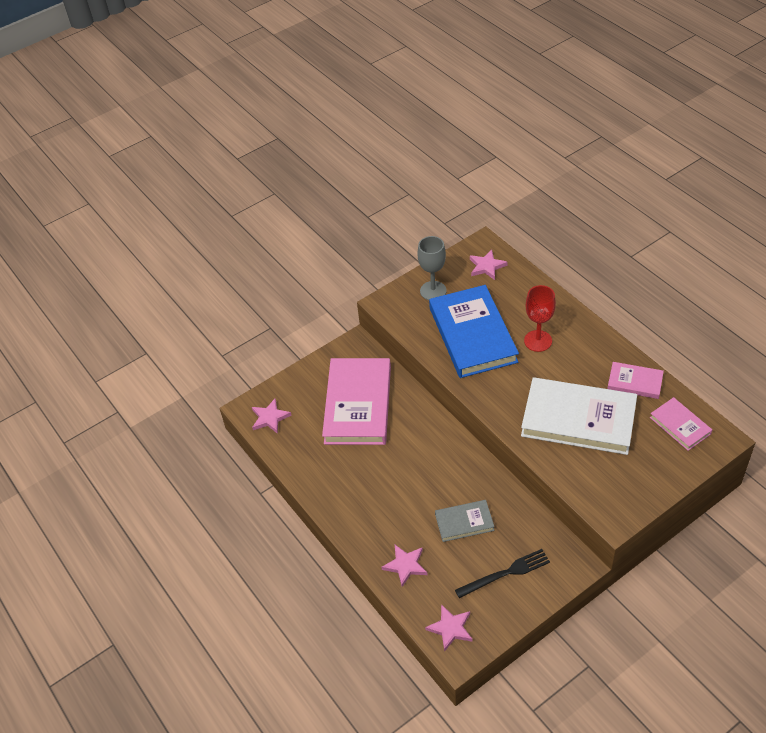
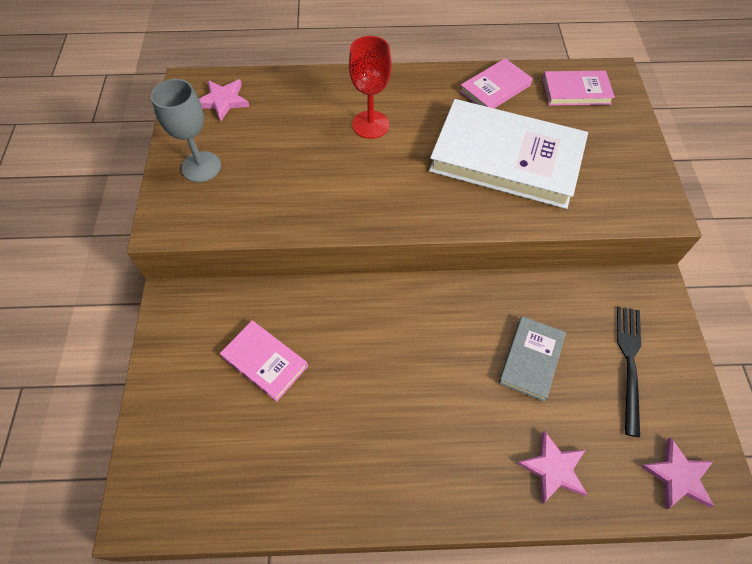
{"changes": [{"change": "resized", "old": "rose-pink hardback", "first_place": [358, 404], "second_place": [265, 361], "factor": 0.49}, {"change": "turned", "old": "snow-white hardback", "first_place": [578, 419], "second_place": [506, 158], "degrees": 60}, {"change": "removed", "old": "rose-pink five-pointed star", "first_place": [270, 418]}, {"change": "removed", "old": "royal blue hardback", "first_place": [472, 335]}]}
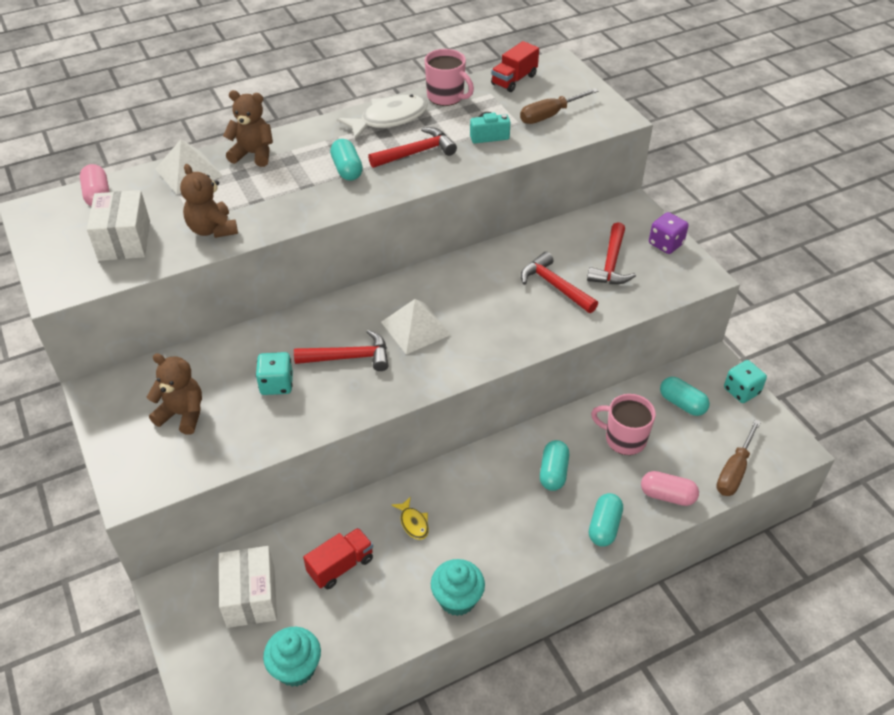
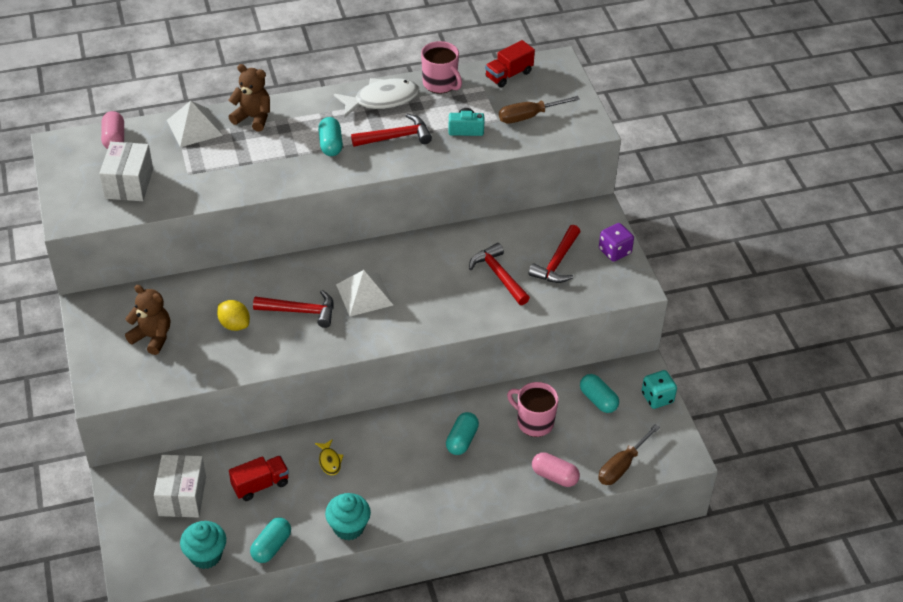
{"changes": [{"change": "replaced", "old": "teal die", "new": "golden lemon", "first_place": [276, 384], "second_place": [234, 325]}, {"change": "moved", "old": "teal capsule", "first_place": [604, 527], "second_place": [271, 546]}, {"change": "removed", "old": "russet stuffed bear", "first_place": [212, 229]}]}
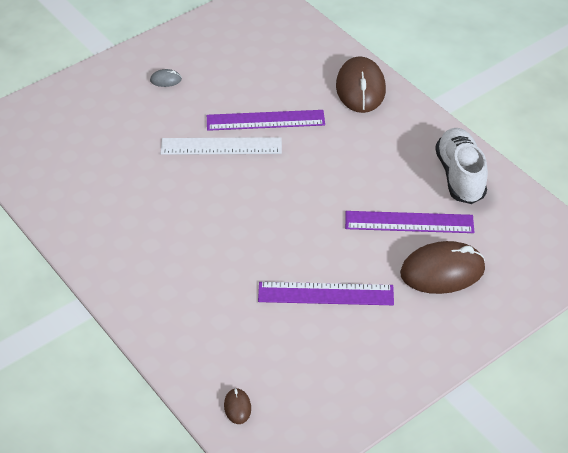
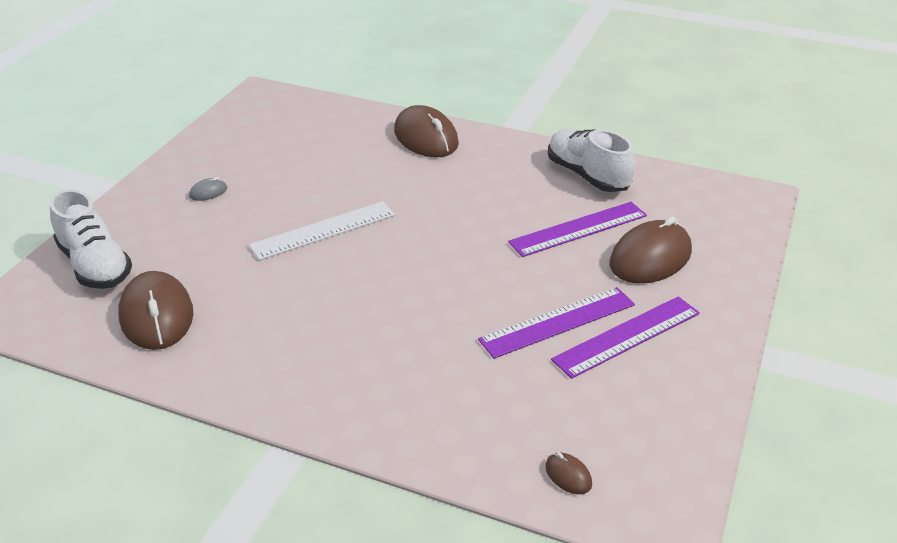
{"changes": [{"change": "added", "new": "snow-white shoe", "second_place": [95, 265]}, {"change": "added", "new": "russet computer mouse", "second_place": [157, 315]}, {"change": "moved", "old": "purple measuring stick", "first_place": [265, 120], "second_place": [627, 336]}]}
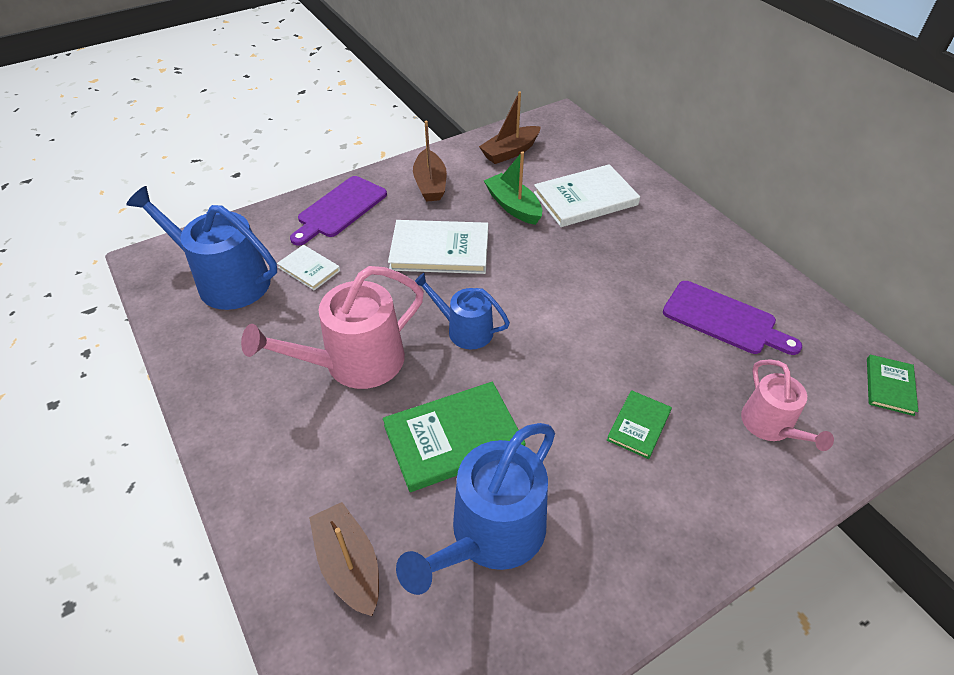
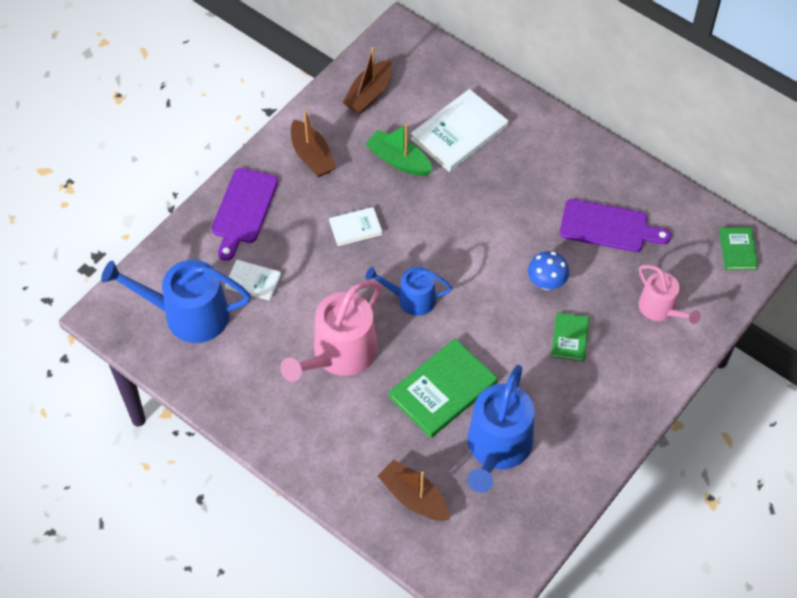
{"changes": [{"change": "resized", "old": "snow-white hardback", "first_place": [440, 250], "second_place": [355, 227], "factor": 0.54}, {"change": "added", "new": "royal blue fungus", "second_place": [546, 282]}]}
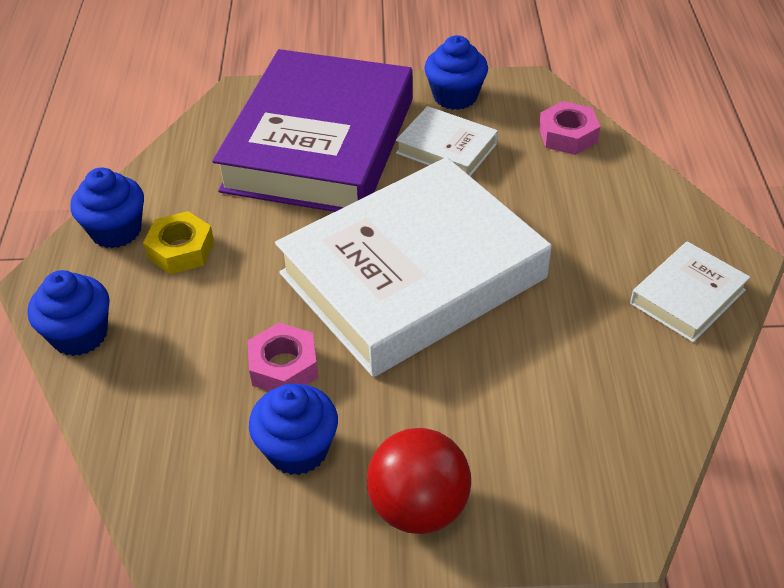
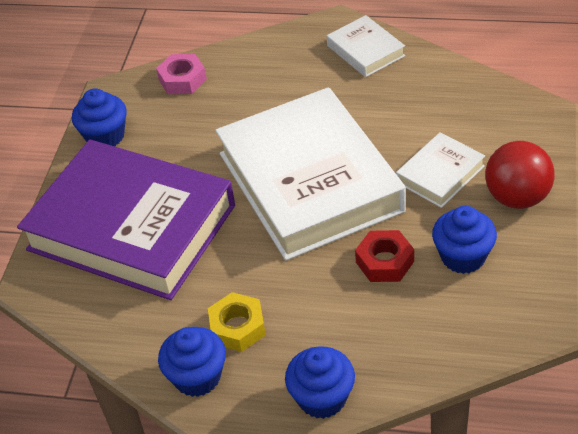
{"changes": [{"change": "recoloured", "old": "rose-pink nut", "new": "red nut", "first_place": [283, 366], "second_place": [385, 262]}, {"change": "moved", "old": "snow-white hardback", "first_place": [446, 148], "second_place": [440, 174]}]}
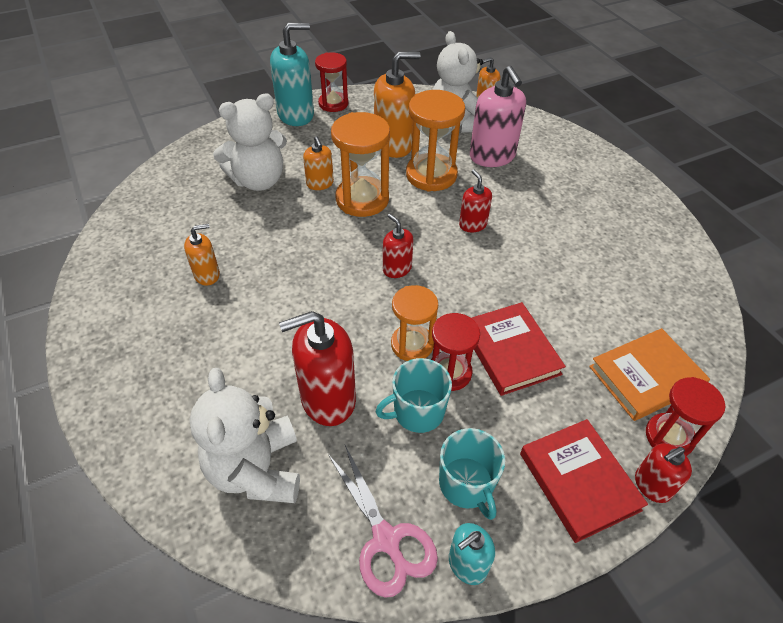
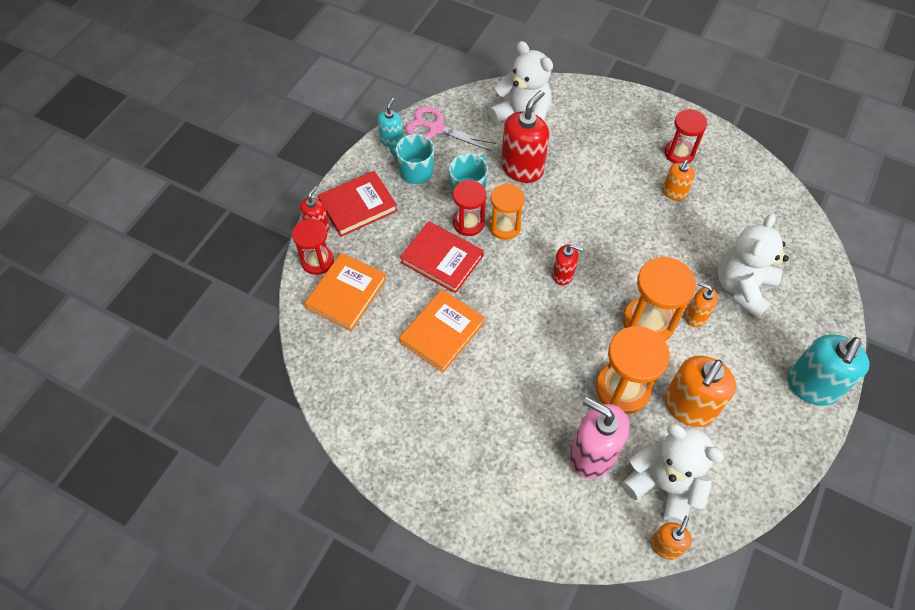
{"changes": [{"change": "turned", "old": "red hardback", "first_place": [579, 481], "second_place": [358, 206], "degrees": -60}, {"change": "added", "new": "bright orange hardback", "second_place": [442, 332]}, {"change": "moved", "old": "red sand timer", "first_place": [333, 104], "second_place": [679, 153]}, {"change": "removed", "old": "red soap dispenser", "first_place": [472, 224]}]}
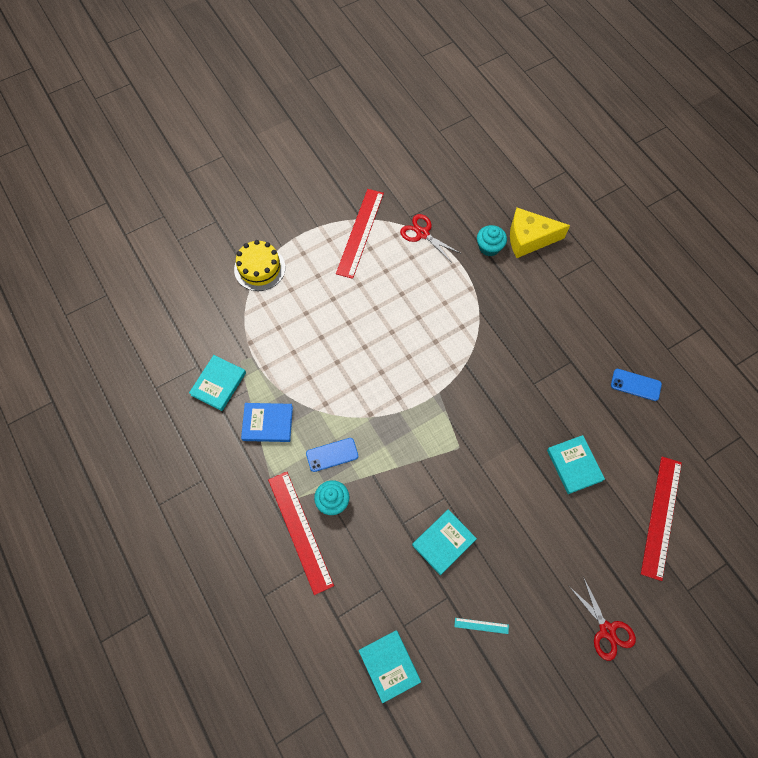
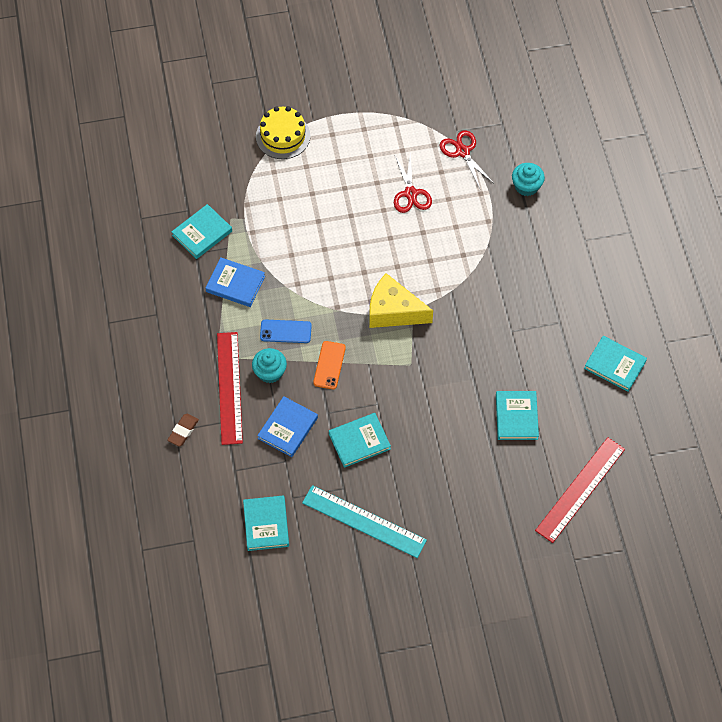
{"changes": [{"change": "added", "new": "russet gum eraser", "second_place": [183, 431]}, {"change": "added", "new": "royal blue hardback", "second_place": [288, 428]}, {"change": "resized", "old": "teal measuring stick", "first_place": [481, 625], "second_place": [364, 521], "factor": 2.44}, {"change": "added", "new": "bright orange mobile phone", "second_place": [329, 365]}, {"change": "moved", "old": "golden cheese", "first_place": [529, 238], "second_place": [393, 311]}, {"change": "moved", "old": "red pair of scissors", "first_place": [607, 630], "second_place": [410, 193]}, {"change": "replaced", "old": "royal blue mobile phone", "new": "teal hardback", "first_place": [635, 385], "second_place": [615, 365]}, {"change": "removed", "old": "red measuring stick", "first_place": [360, 232]}]}
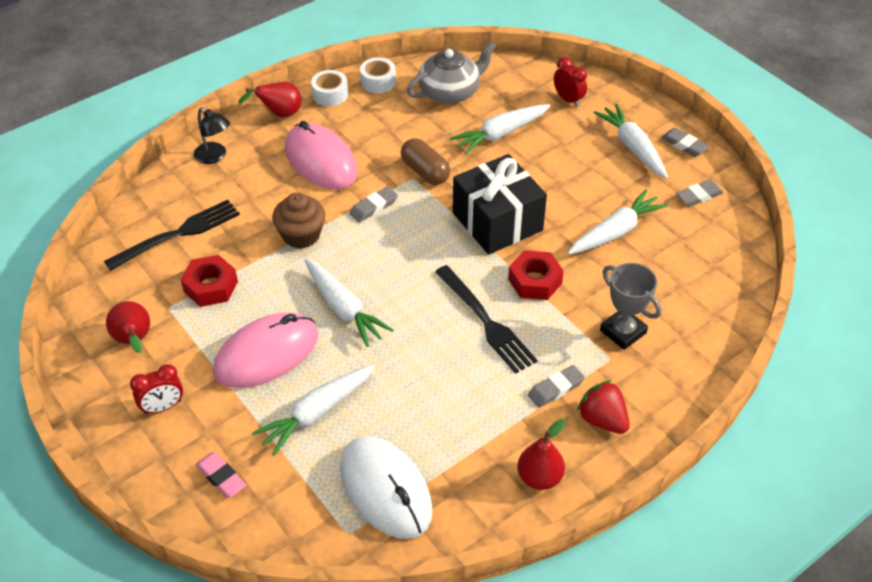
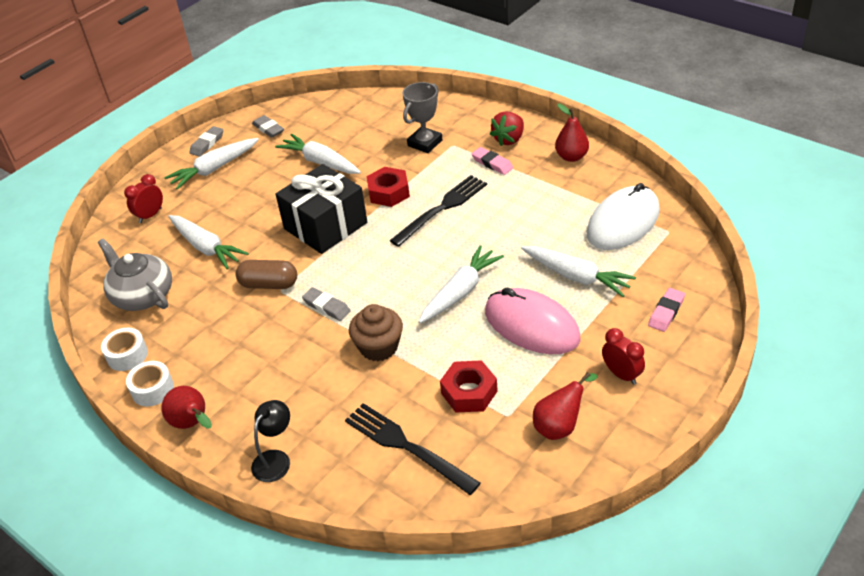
{"changes": [{"change": "turned", "old": "russet capsule", "first_place": [425, 172], "second_place": [269, 284], "degrees": 60}, {"change": "recoloured", "old": "gray gum eraser", "new": "rose-pink gum eraser", "first_place": [556, 389], "second_place": [492, 163]}, {"change": "removed", "old": "rose-pink computer mouse", "first_place": [320, 161]}]}
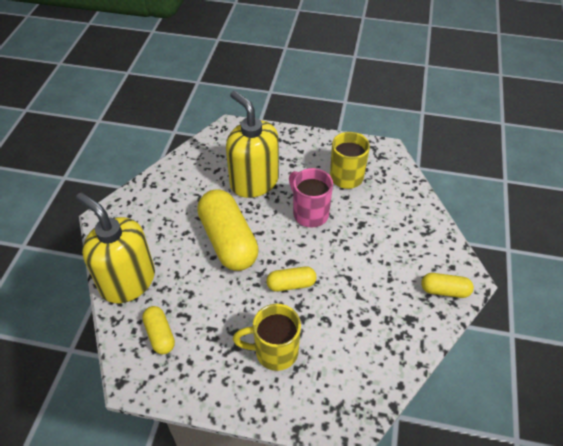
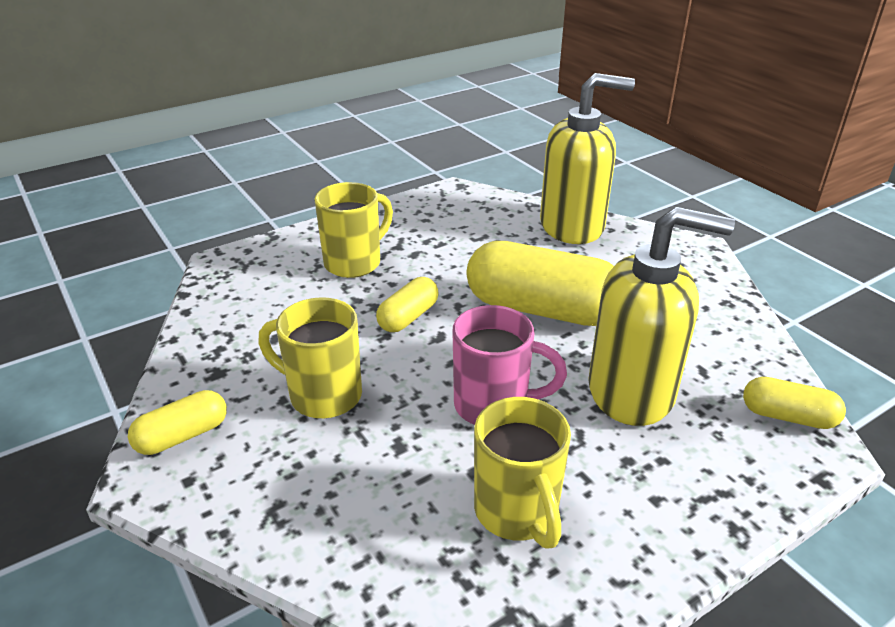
{"changes": [{"change": "added", "new": "golden coffee mug", "second_place": [322, 395]}, {"change": "moved", "old": "golden capsule", "first_place": [160, 335], "second_place": [788, 416]}]}
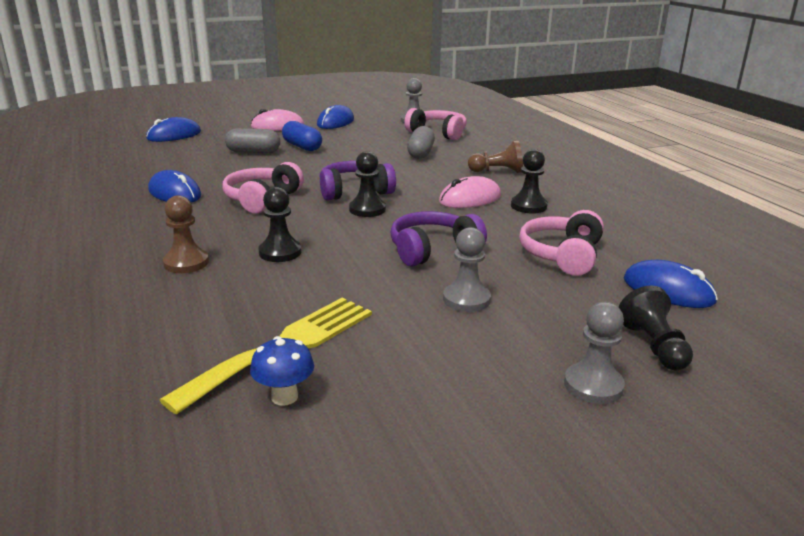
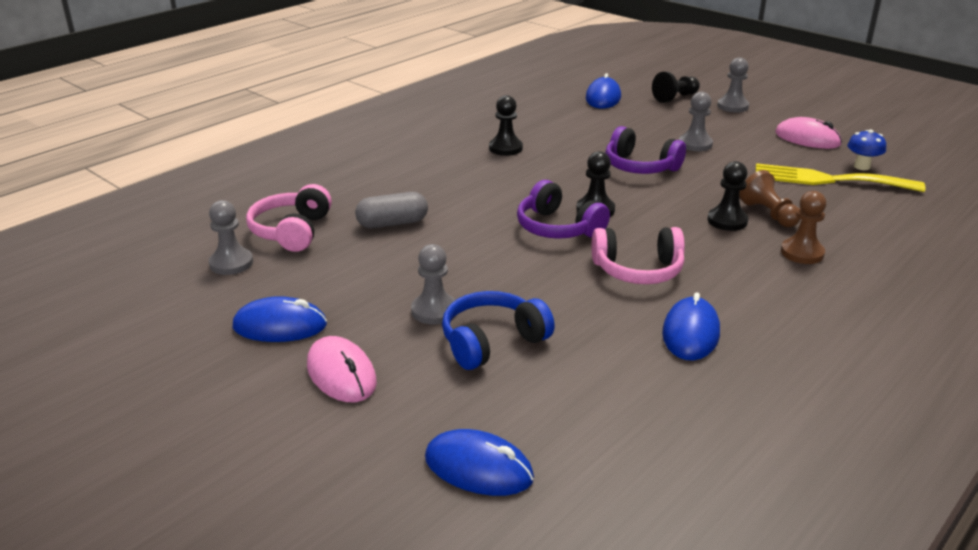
{"changes": [{"change": "replaced", "old": "royal blue capsule", "new": "gray pawn", "first_place": [302, 147], "second_place": [434, 311]}, {"change": "replaced", "old": "gray capsule", "new": "royal blue over-ear headphones", "first_place": [253, 152], "second_place": [492, 342]}, {"change": "moved", "old": "russet pawn", "first_place": [497, 171], "second_place": [768, 214]}, {"change": "moved", "old": "rose-pink computer mouse", "first_place": [470, 199], "second_place": [807, 139]}, {"change": "removed", "old": "rose-pink over-ear headphones", "first_place": [562, 255]}]}
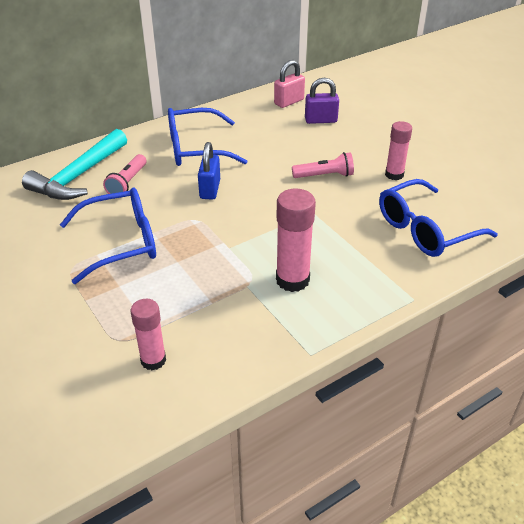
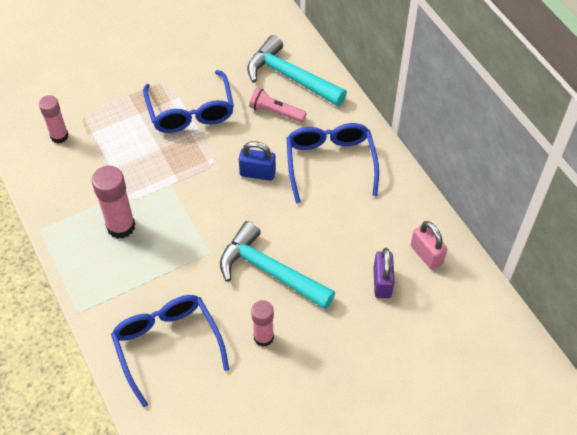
{"changes": [{"change": "replaced", "old": "rose-pink flashlight", "new": "teal claw hammer", "first_place": [324, 175], "second_place": [269, 271]}]}
